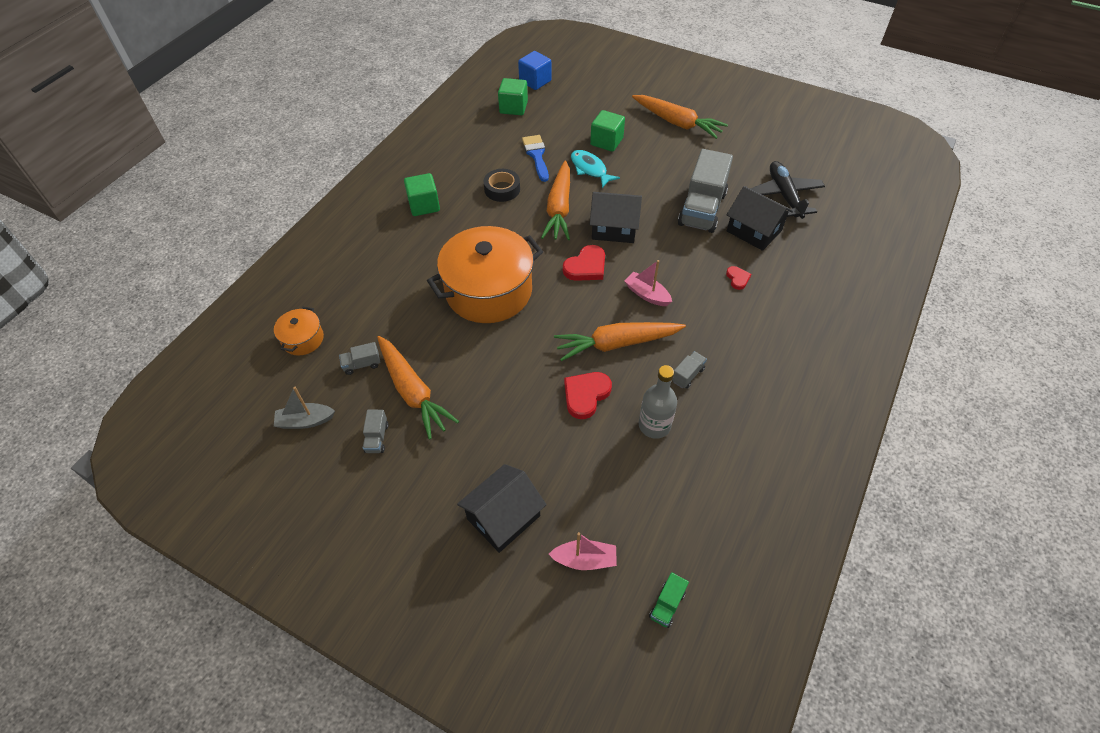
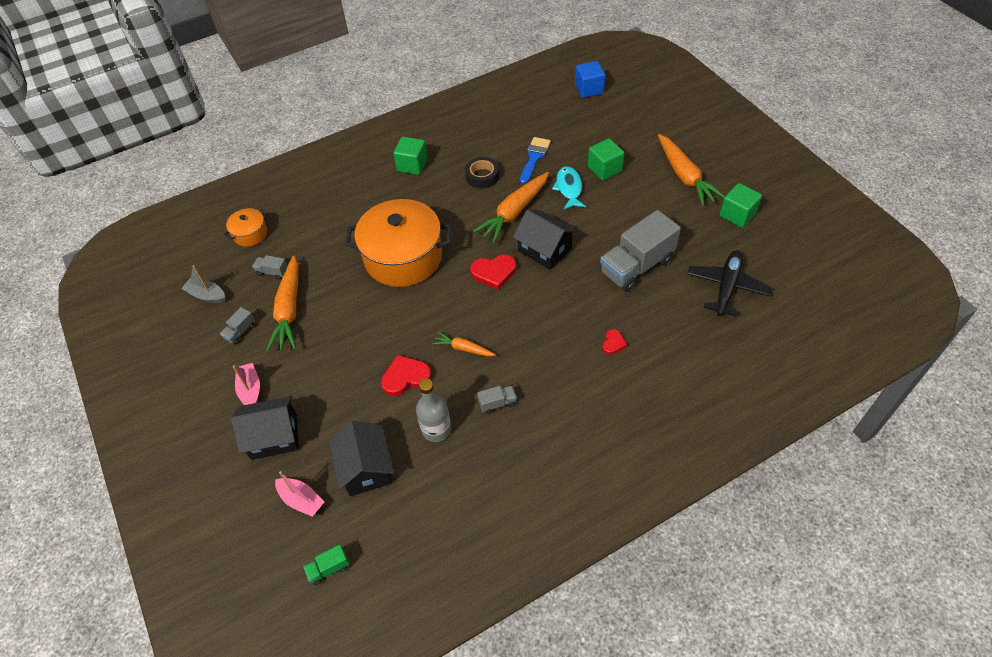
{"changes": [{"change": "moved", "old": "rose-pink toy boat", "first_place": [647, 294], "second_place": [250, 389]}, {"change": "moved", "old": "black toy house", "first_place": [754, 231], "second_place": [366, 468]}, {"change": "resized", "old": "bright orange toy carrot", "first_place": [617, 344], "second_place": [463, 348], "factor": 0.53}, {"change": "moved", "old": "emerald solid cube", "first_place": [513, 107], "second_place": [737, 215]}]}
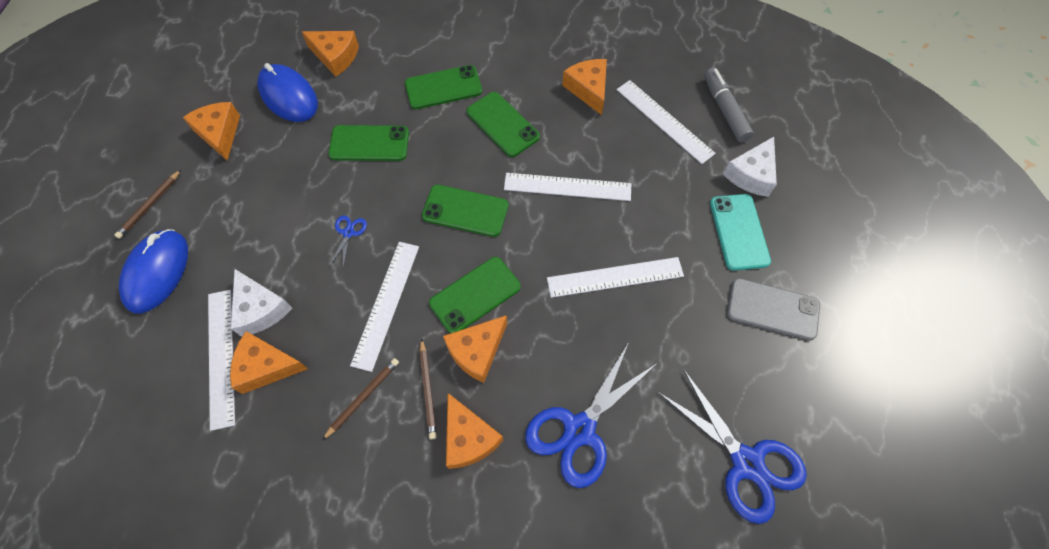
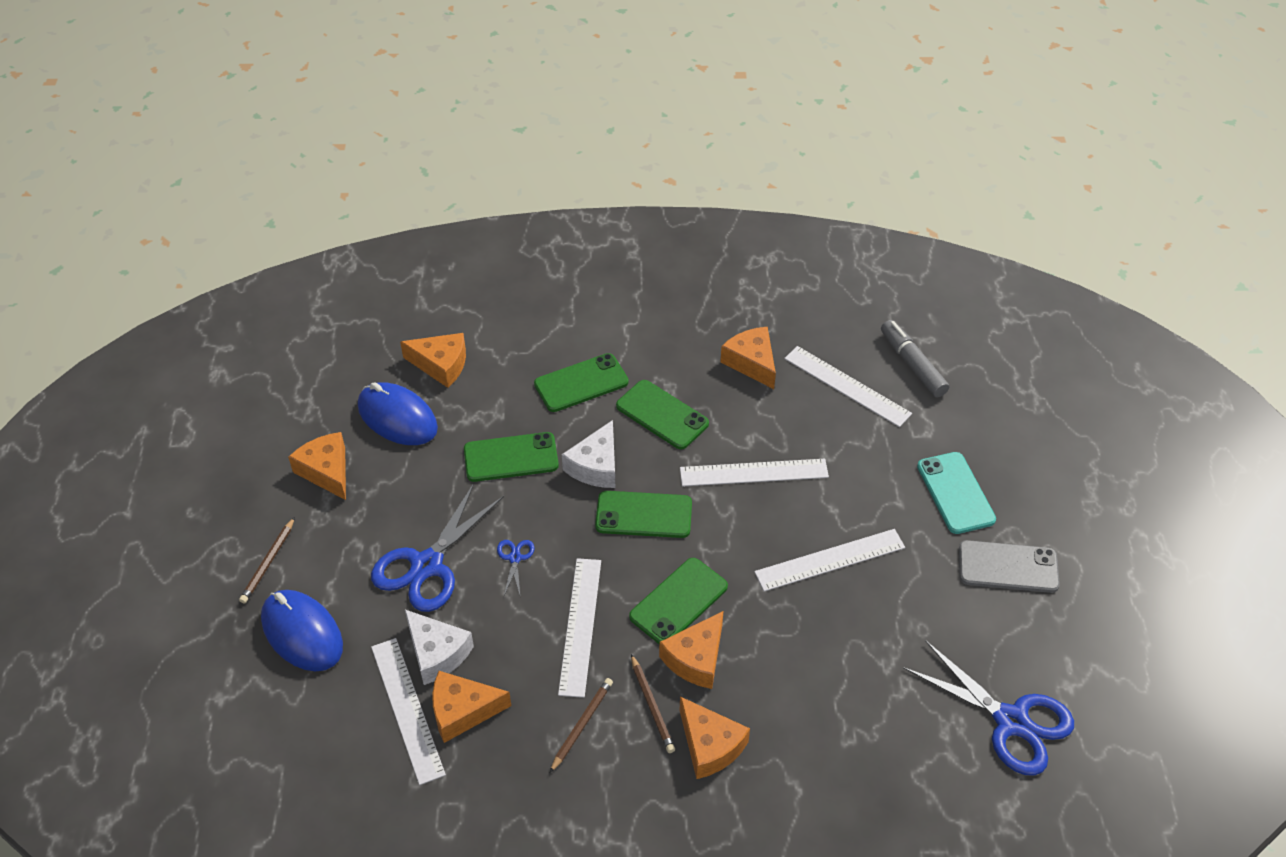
{"changes": [{"change": "turned", "old": "royal blue computer mouse", "first_place": [157, 272], "second_place": [302, 633], "degrees": -45}, {"change": "moved", "old": "royal blue pair of scissors", "first_place": [579, 430], "second_place": [426, 566]}, {"change": "moved", "old": "snow-white cheese", "first_place": [751, 174], "second_place": [596, 466]}]}
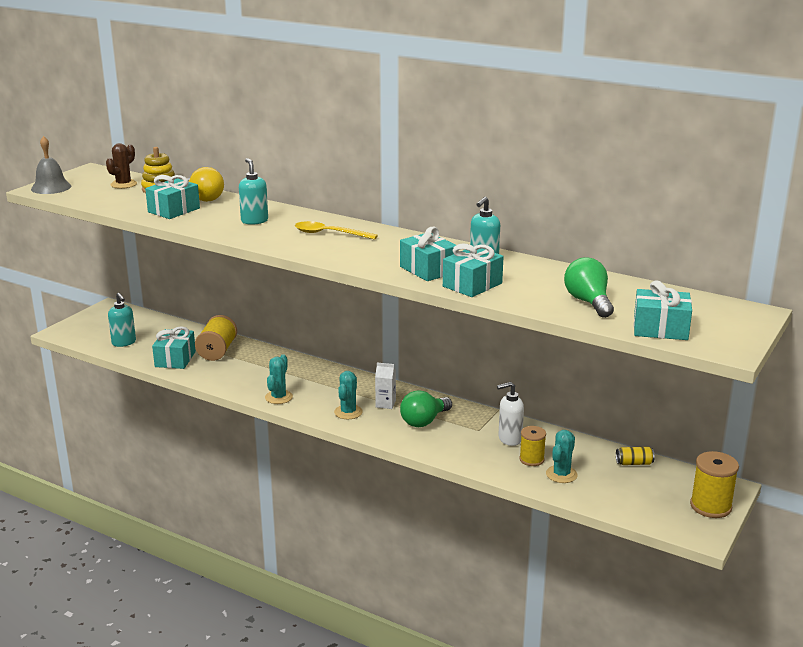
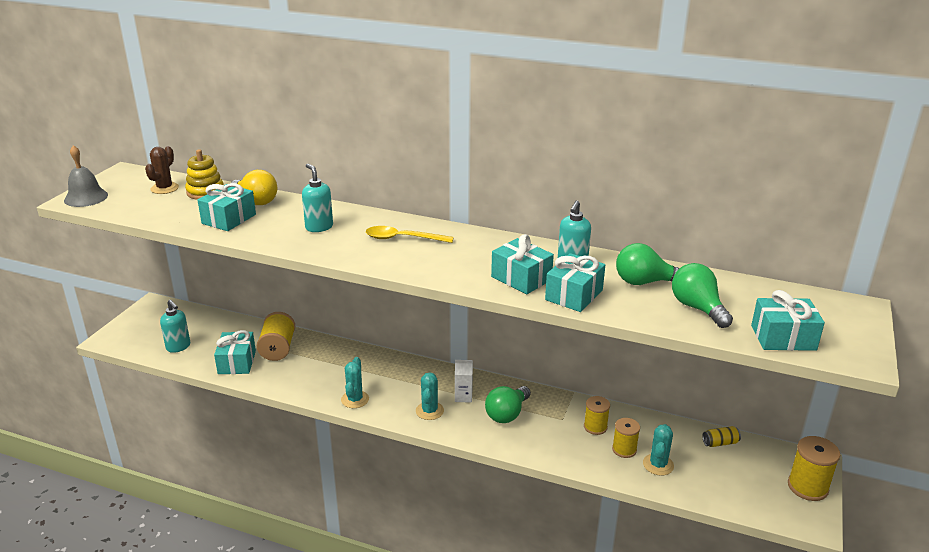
{"changes": [{"change": "replaced", "old": "snow-white soap dispenser", "new": "golden bobbin", "first_place": [509, 439], "second_place": [595, 427]}, {"change": "added", "new": "emerald light bulb", "second_place": [644, 282]}]}
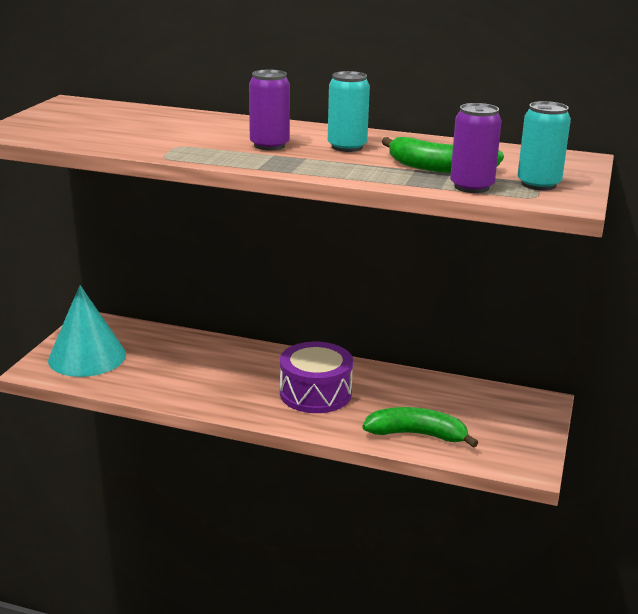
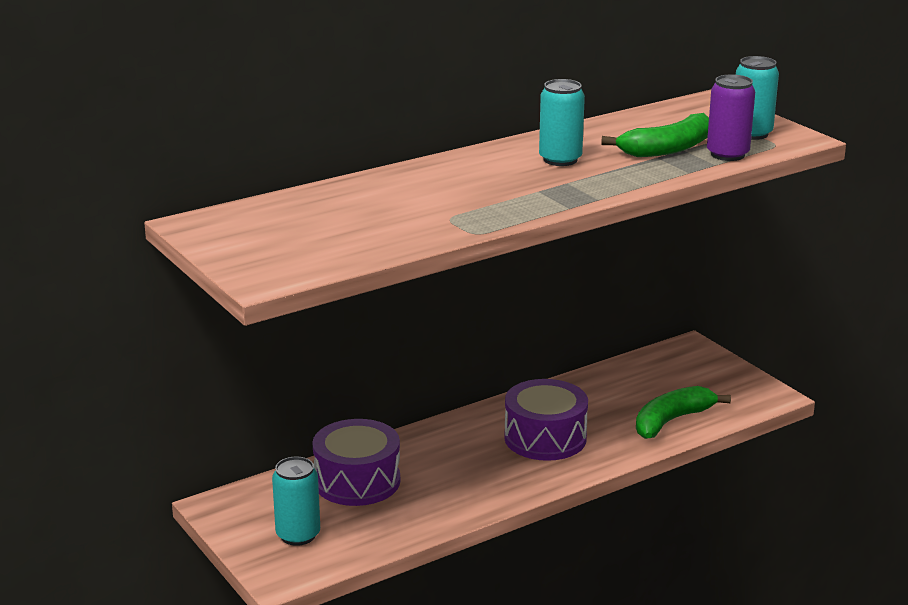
{"changes": [{"change": "replaced", "old": "teal cone", "new": "teal soda can", "first_place": [87, 357], "second_place": [298, 535]}, {"change": "added", "new": "purple drum", "second_place": [357, 481]}, {"change": "removed", "old": "purple soda can", "first_place": [269, 145]}]}
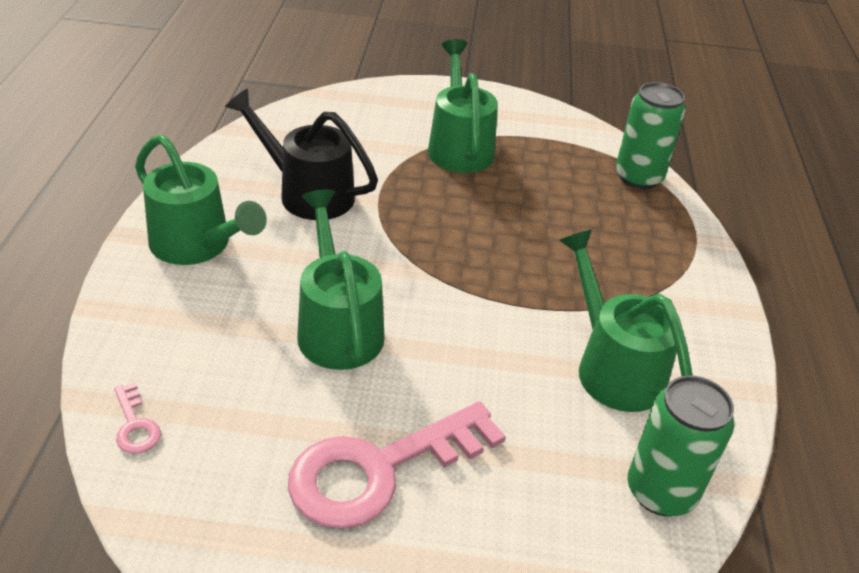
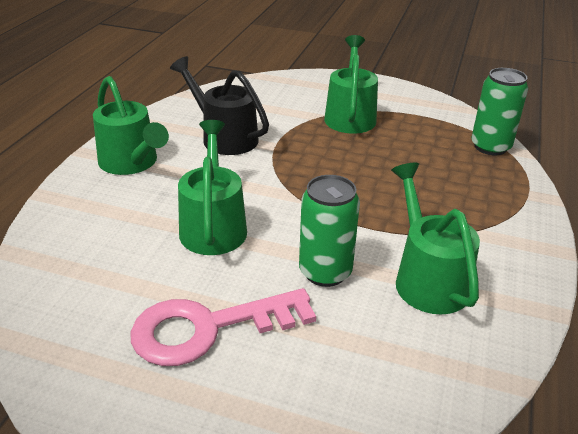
{"changes": [{"change": "moved", "old": "emerald soda can", "first_place": [661, 491], "second_place": [325, 272]}, {"change": "removed", "old": "rose-pink key", "first_place": [135, 425]}]}
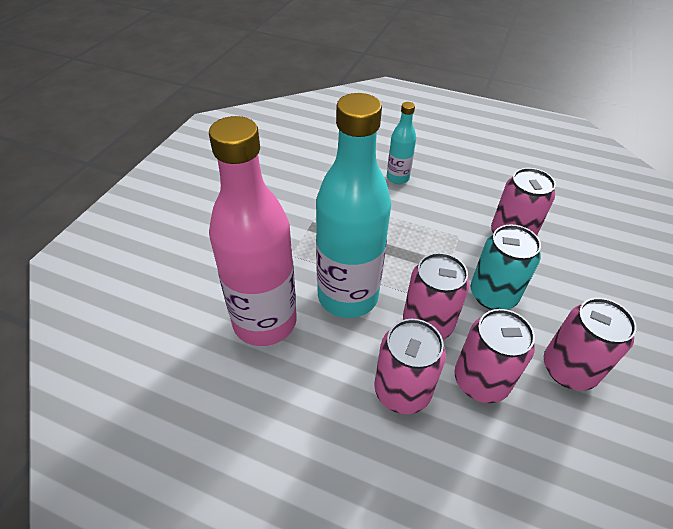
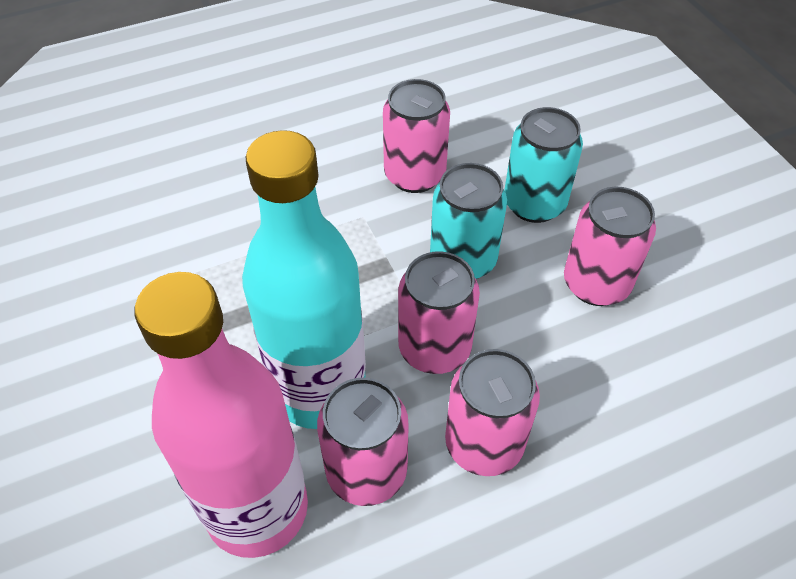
{"changes": [{"change": "moved", "old": "rose-pink soda can", "first_place": [480, 381], "second_place": [366, 472]}, {"change": "added", "new": "teal soda can", "second_place": [534, 204]}, {"change": "removed", "old": "teal drink bottle", "first_place": [397, 178]}]}
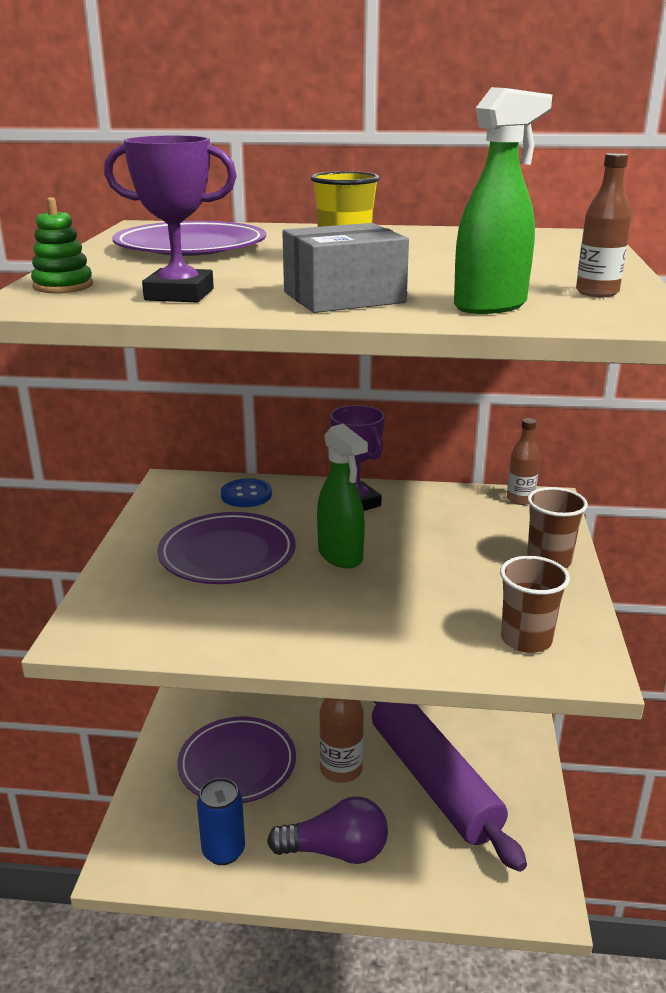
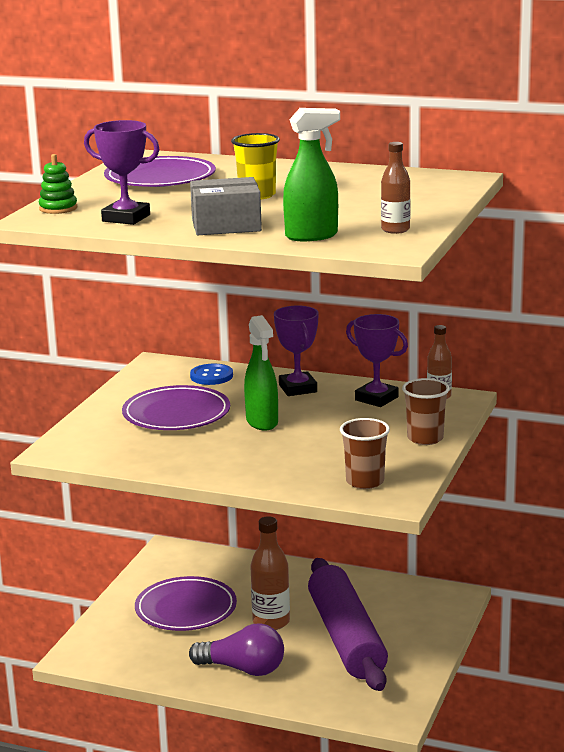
{"changes": [{"change": "added", "new": "purple trophy", "second_place": [376, 398]}, {"change": "removed", "old": "royal blue soda can", "first_place": [223, 851]}]}
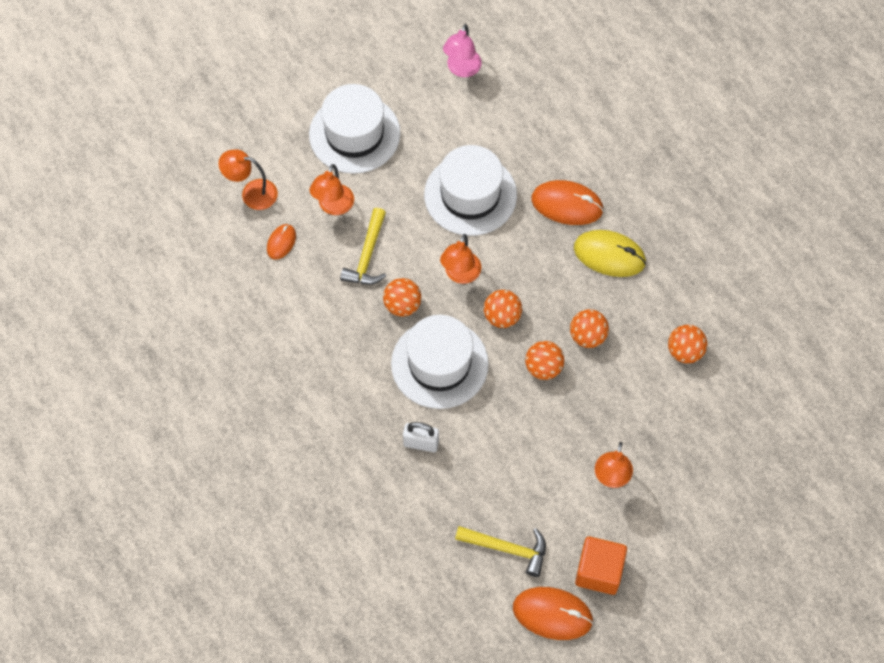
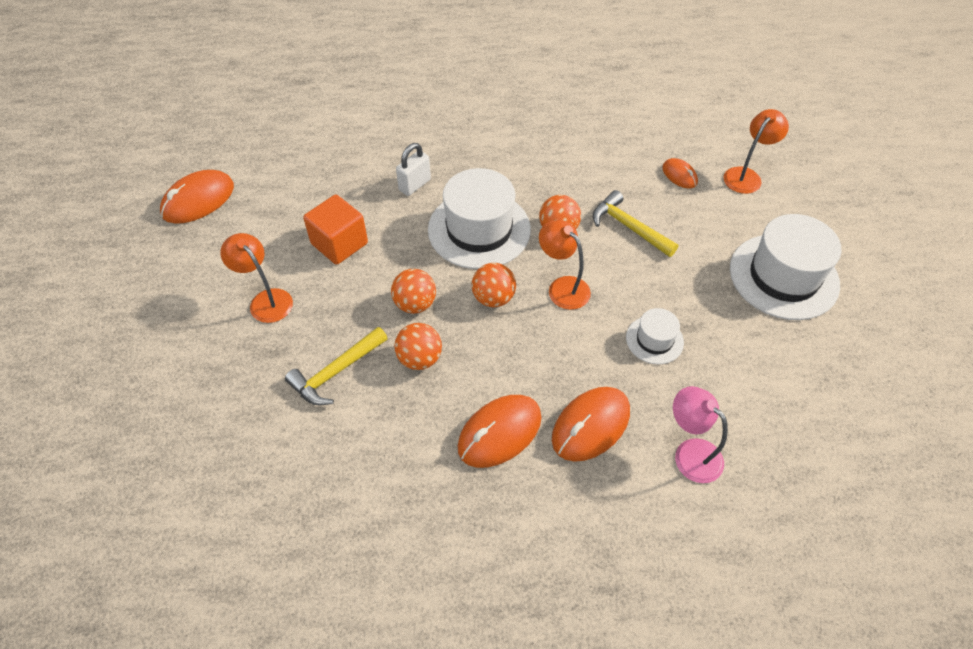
{"changes": [{"change": "moved", "old": "golden claw hammer", "first_place": [507, 549], "second_place": [336, 372]}, {"change": "moved", "old": "bright orange solid cube", "first_place": [599, 571], "second_place": [339, 244]}, {"change": "recoloured", "old": "golden computer mouse", "new": "bright orange computer mouse", "first_place": [609, 255], "second_place": [499, 433]}, {"change": "resized", "old": "snow-white top hat", "first_place": [470, 195], "second_place": [654, 340], "factor": 0.5}, {"change": "moved", "old": "rose-pink desk lamp", "first_place": [462, 69], "second_place": [690, 453]}, {"change": "removed", "old": "bright orange desk lamp", "first_place": [333, 207]}, {"change": "removed", "old": "bright orange sphere", "first_place": [685, 351]}]}
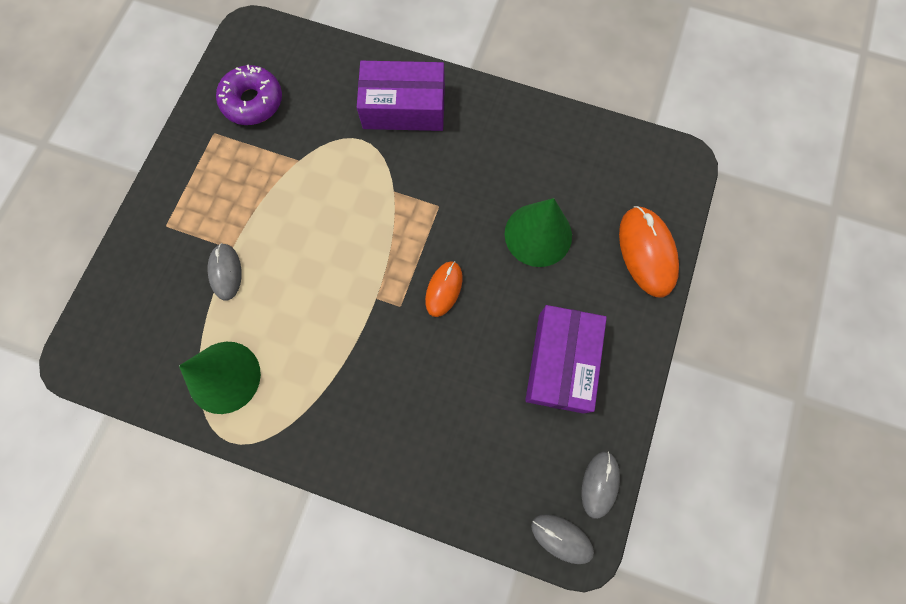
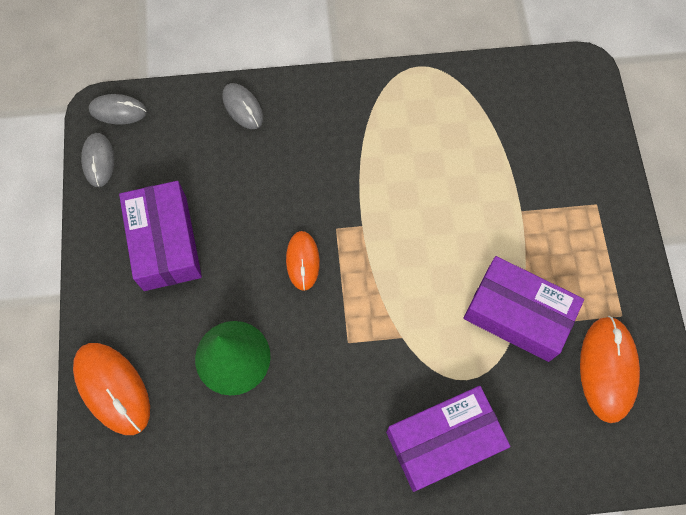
{"changes": [{"change": "moved", "old": "gray computer mouse", "first_place": [226, 272], "second_place": [242, 107]}, {"change": "added", "new": "purple box", "second_place": [517, 314]}, {"change": "replaced", "old": "purple doughnut", "new": "bright orange computer mouse", "first_place": [253, 102], "second_place": [608, 369]}, {"change": "removed", "old": "emerald cone", "first_place": [224, 377]}]}
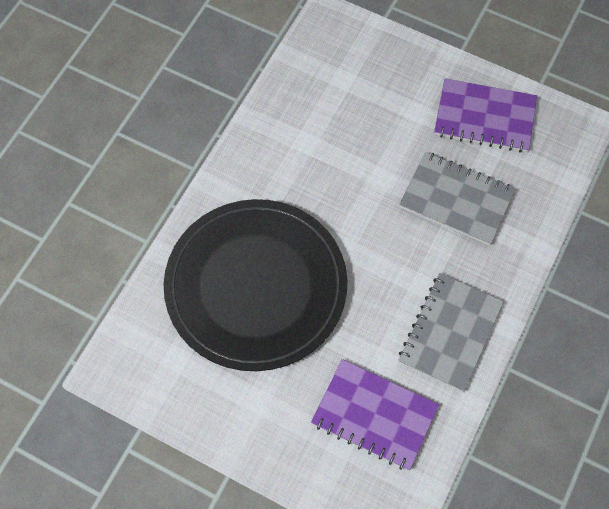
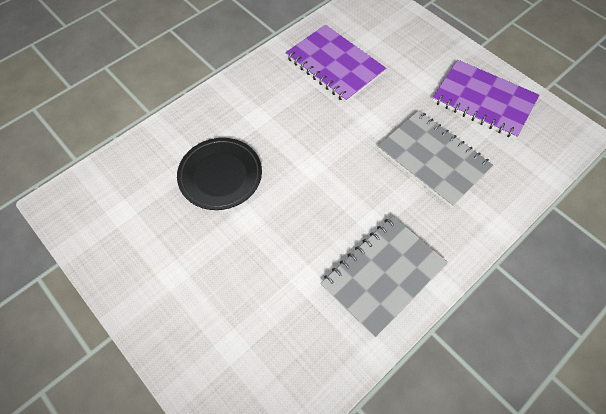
{"changes": [{"change": "resized", "old": "black dinner plate", "first_place": [256, 286], "second_place": [220, 175], "factor": 0.49}, {"change": "moved", "old": "purple notebook", "first_place": [374, 415], "second_place": [334, 65]}]}
